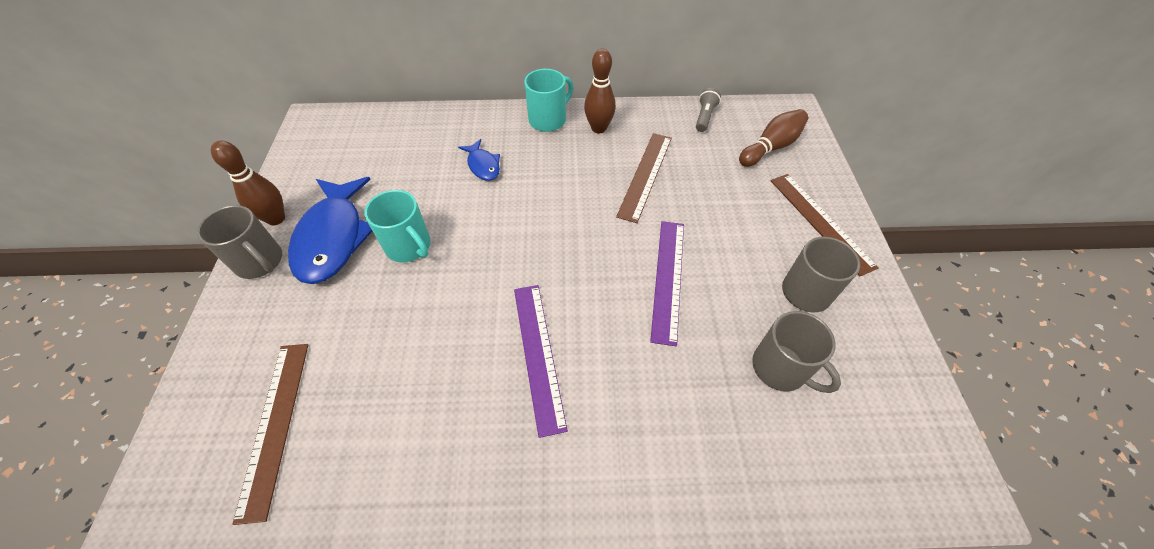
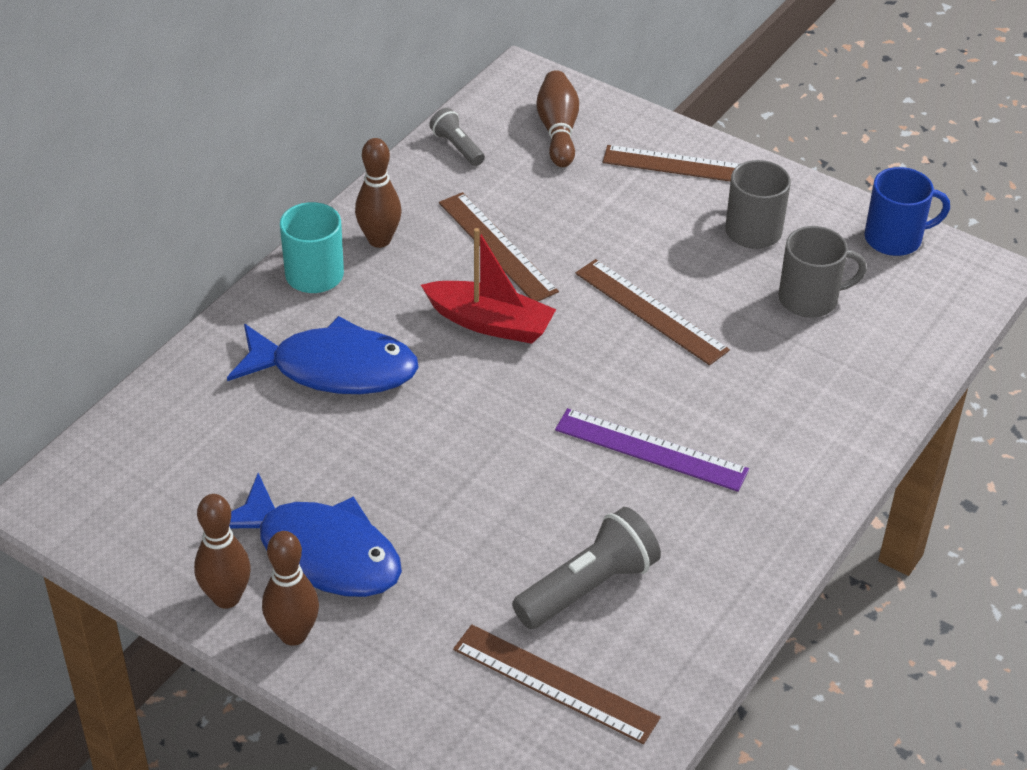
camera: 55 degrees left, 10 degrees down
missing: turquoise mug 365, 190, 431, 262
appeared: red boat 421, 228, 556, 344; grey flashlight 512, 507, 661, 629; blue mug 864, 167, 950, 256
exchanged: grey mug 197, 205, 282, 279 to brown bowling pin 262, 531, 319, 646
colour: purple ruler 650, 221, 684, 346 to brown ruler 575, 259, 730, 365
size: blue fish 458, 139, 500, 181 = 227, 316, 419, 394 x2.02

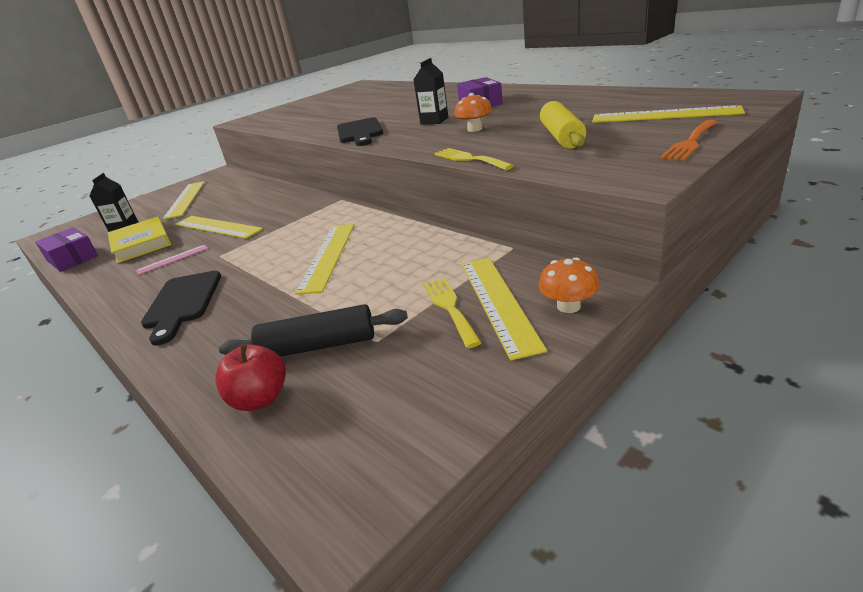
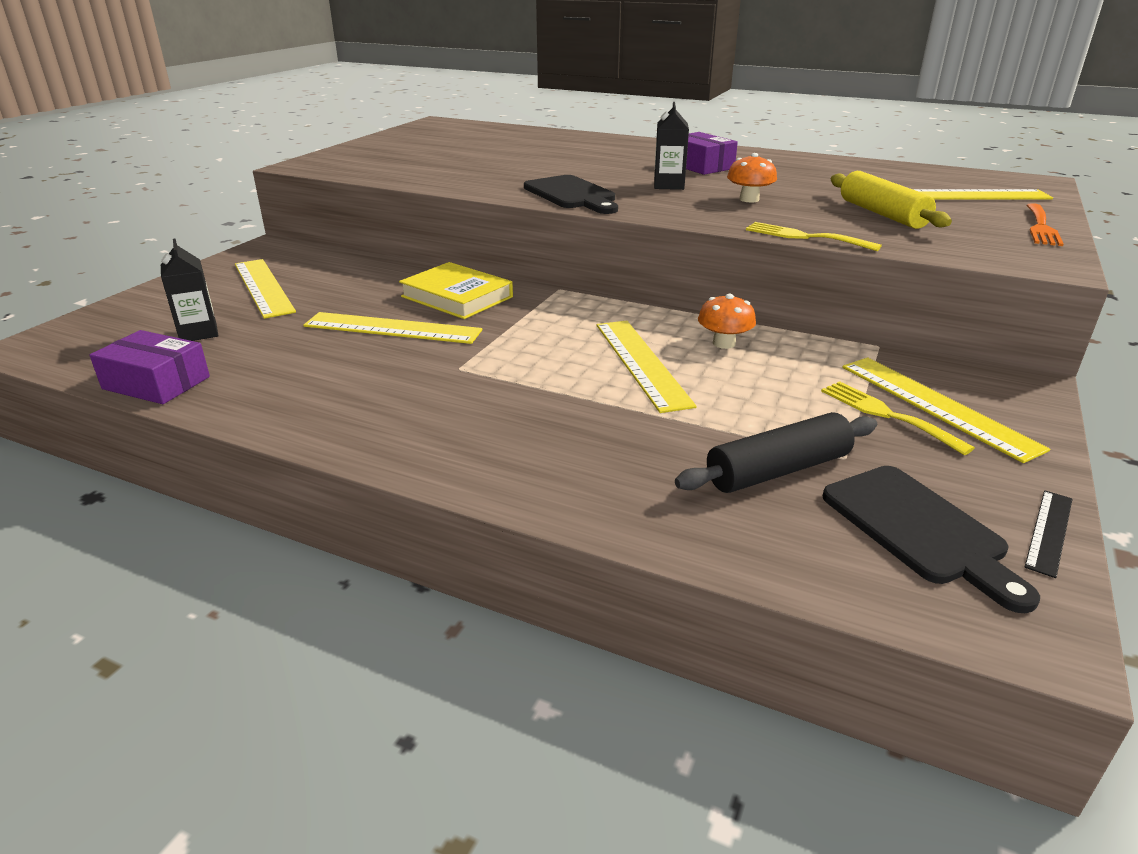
camera: 25 degrees left, 0 degrees up
missing: pink ruler 136, 245, 208, 275; red apple 215, 343, 286, 411
appeared: black ruler 1025, 490, 1073, 578
relocated: yellow book 108, 217, 171, 263 to 399, 262, 513, 319; orange mushroom 539, 257, 600, 313 to 698, 294, 756, 349; black cutting board 141, 271, 221, 346 to 823, 466, 1040, 613

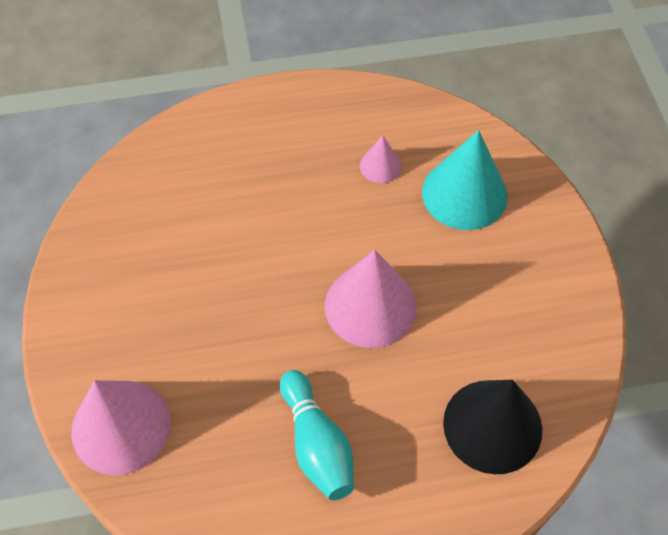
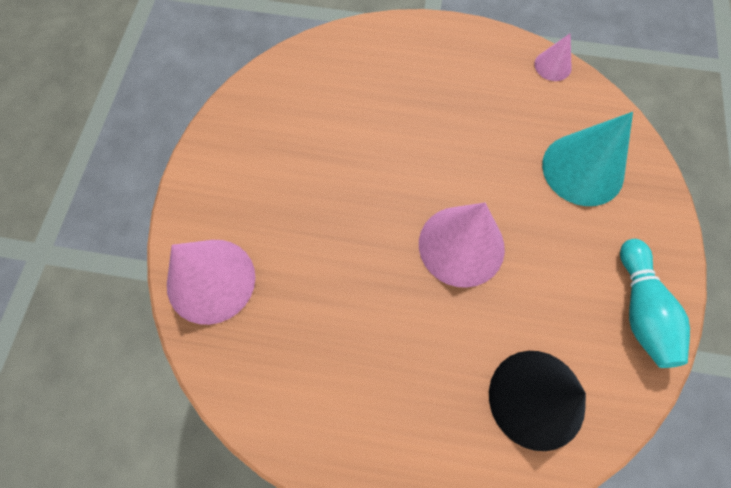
camera: 20 degrees right, 10 degrees up
relocated: pink cone 360, 135, 401, 183 to 534, 34, 572, 81; turquoise bowling pin 280, 370, 354, 500 to 620, 239, 690, 368

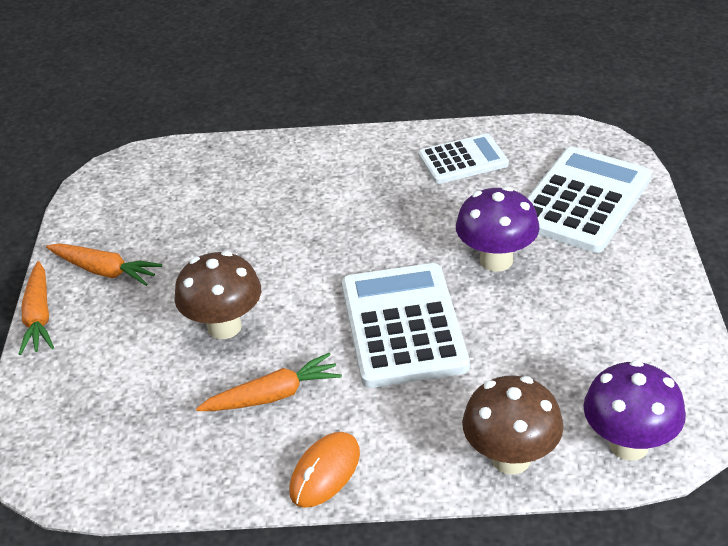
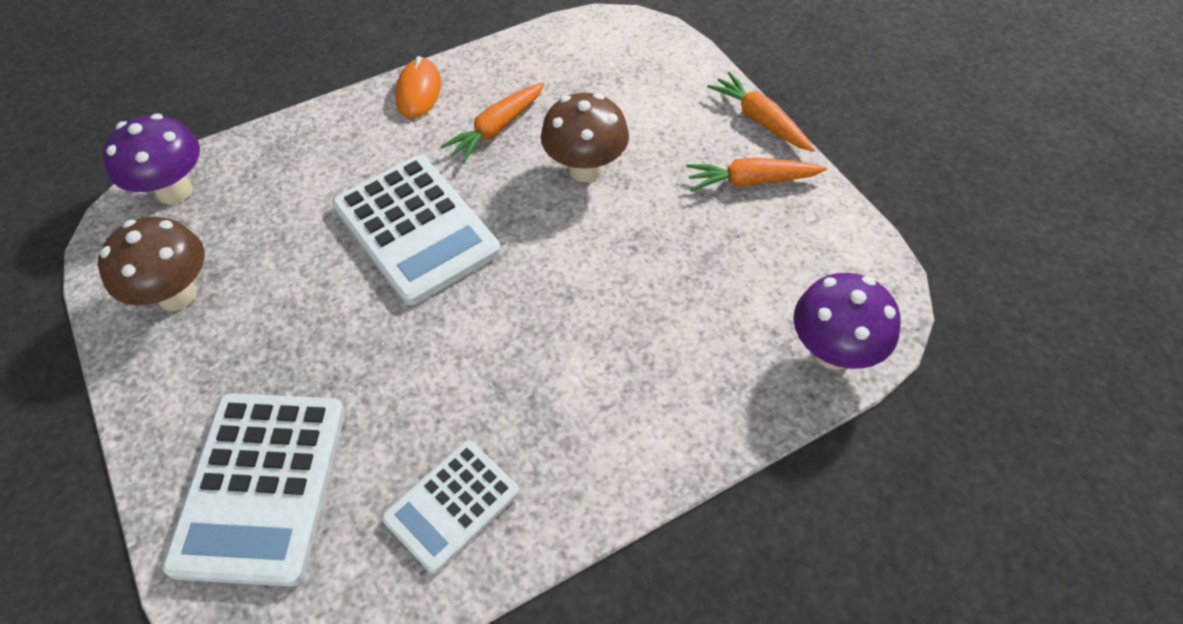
camera: 150 degrees right, 15 degrees up
relocated: brown mushroom 462, 376, 564, 475 to 98, 217, 205, 311; purple mushroom 456, 186, 540, 272 to 794, 273, 901, 370

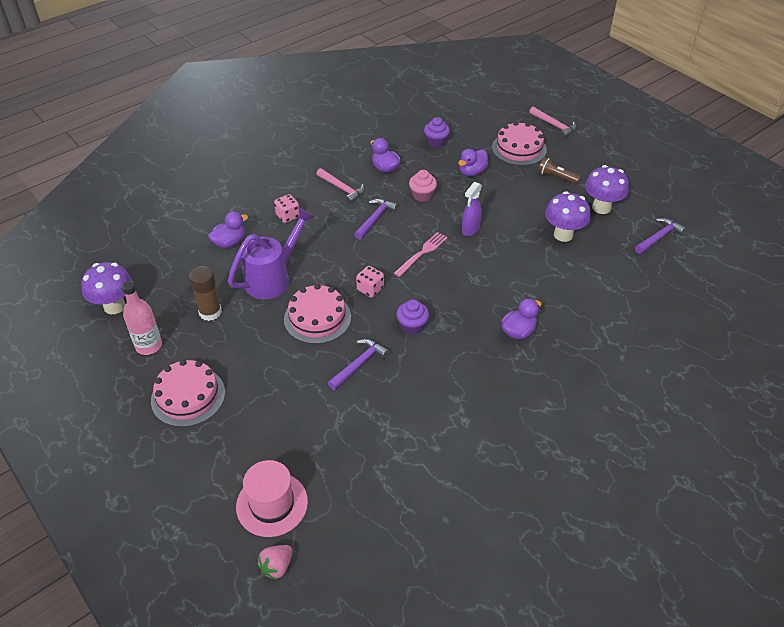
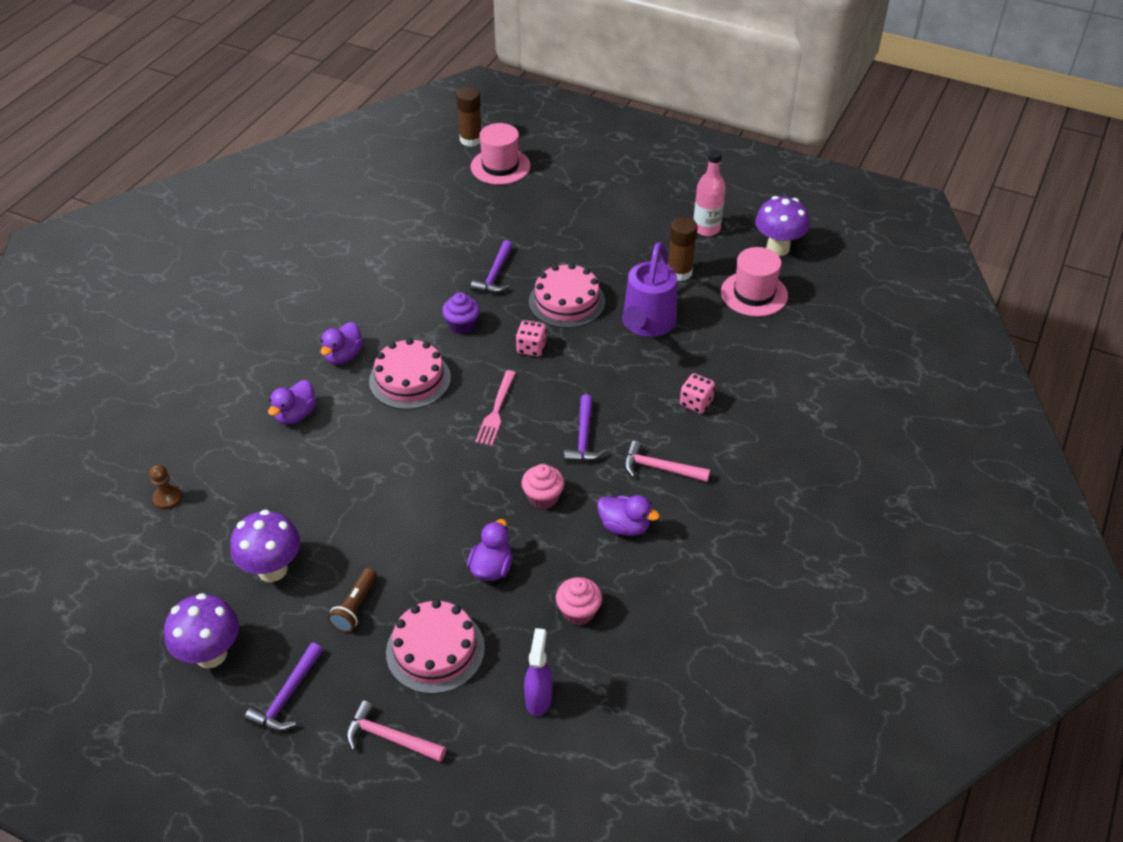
camera: 155 degrees right, 0 degrees up
appeared: brown pawn 149, 465, 182, 510; pink hat 721, 247, 788, 317
relocated: purple mushroom 545, 191, 591, 242 to 164, 593, 239, 668; purple hammer 635, 218, 686, 254 to 245, 643, 323, 731; purple duck 208, 212, 248, 248 to 268, 380, 316, 425; pink cake 151, 360, 225, 427 to 369, 338, 451, 409; purple spray bottle 462, 182, 482, 236 to 524, 628, 552, 716
exchanged: pink strawberry 258, 545, 292, 580 to brown glue stick 456, 87, 481, 146
colour: purple cupcake 424, 117, 450, 148 to pink cupcake 556, 577, 602, 625
spun: brown flashlight 538, 157, 581, 184 = 328, 568, 377, 632 105 degrees clockwise

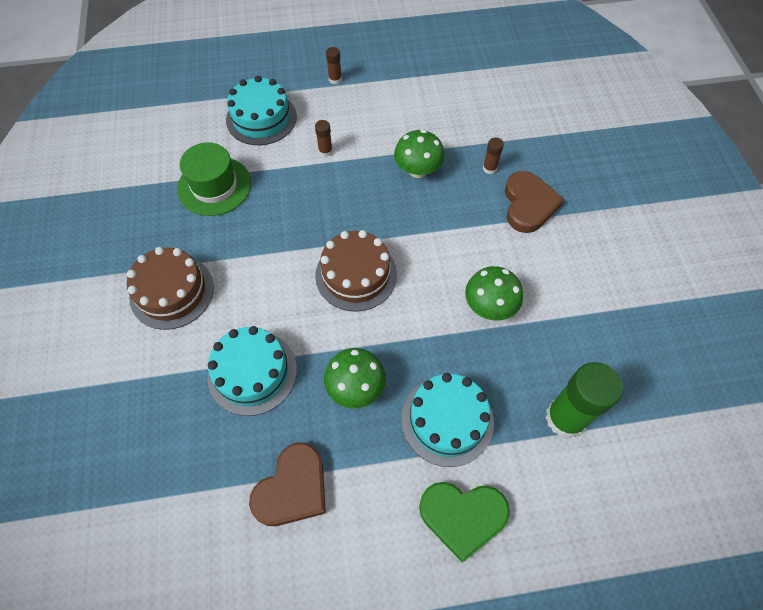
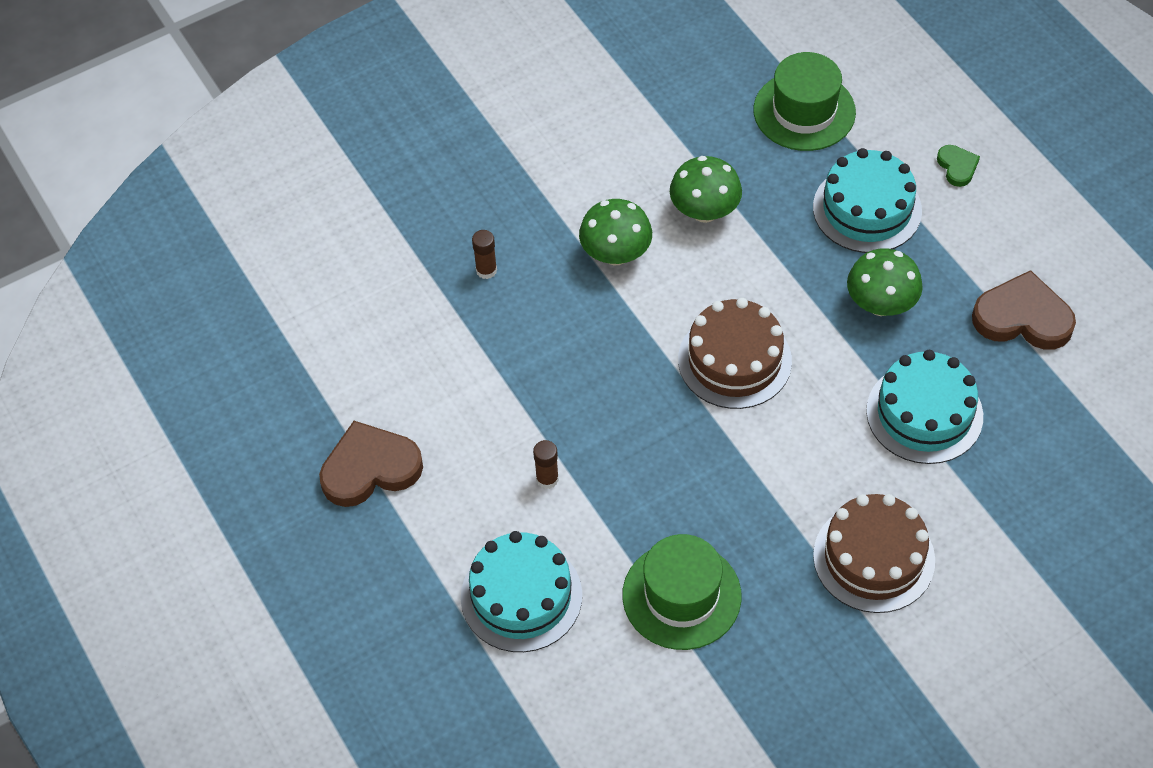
camera: 110 degrees left, 5 degrees down
missing: brown glue stick 326, 47, 342, 84
relocated: brown heart 505, 171, 564, 233 to 319, 421, 423, 507; green mushroom 394, 130, 445, 178 to 579, 199, 652, 265
exchanged: green glue stick 546, 362, 623, 438 to green hat 753, 52, 856, 151
size: green heart 419, 482, 510, 562 = 937, 145, 980, 187 x0.51

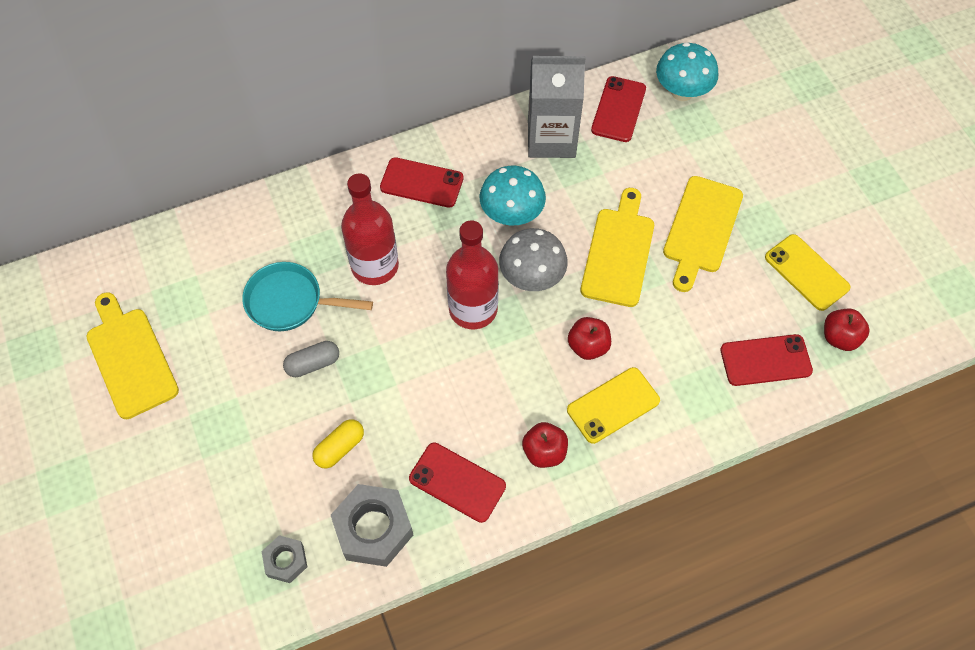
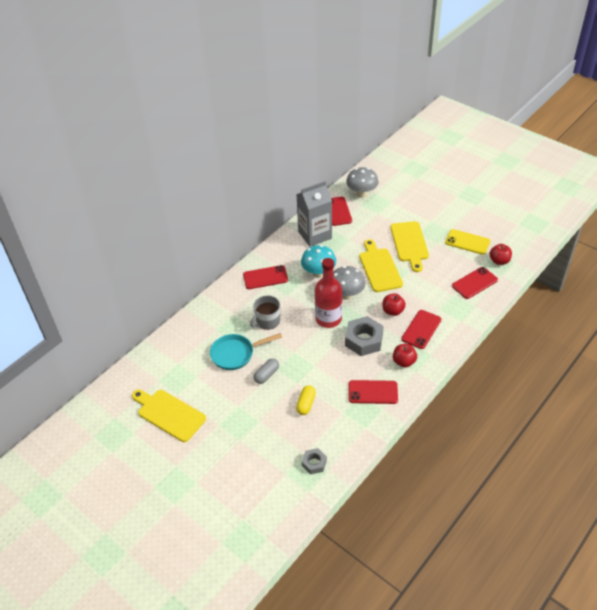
camera: 25 degrees left, 15 degrees down
relocated: grey nut 331, 484, 413, 567 to 345, 316, 384, 356
exchanged: red bottle 341, 173, 399, 285 to grey mug 250, 296, 280, 330
colour: turquoise mushroom 656, 42, 718, 101 to grey mushroom 346, 167, 379, 198; yellow phone 567, 367, 660, 444 to red phone 402, 310, 441, 349

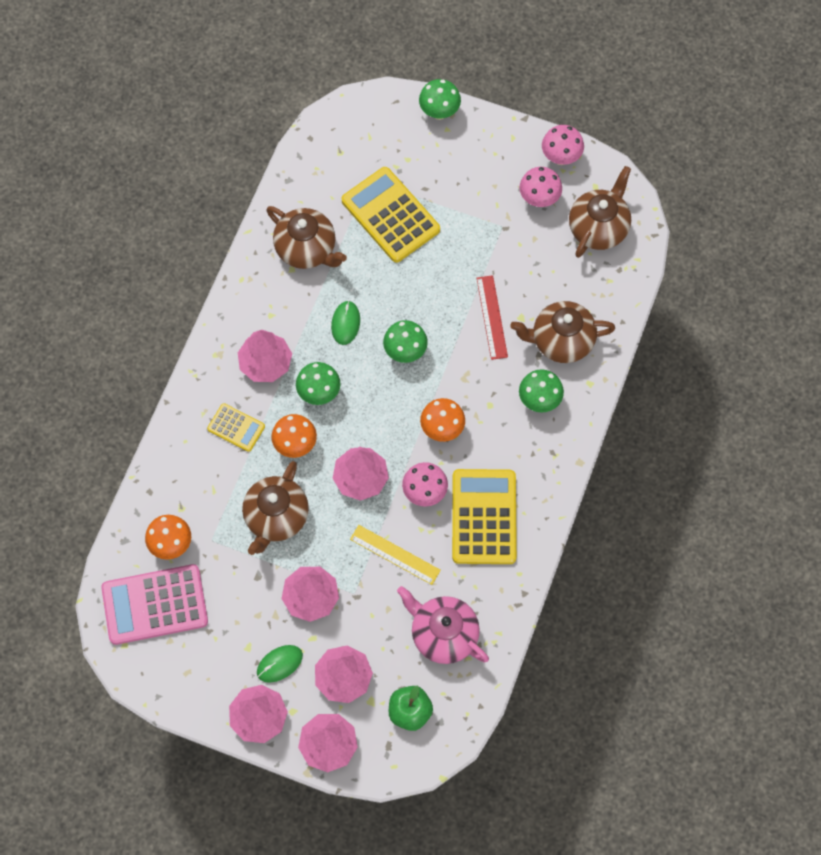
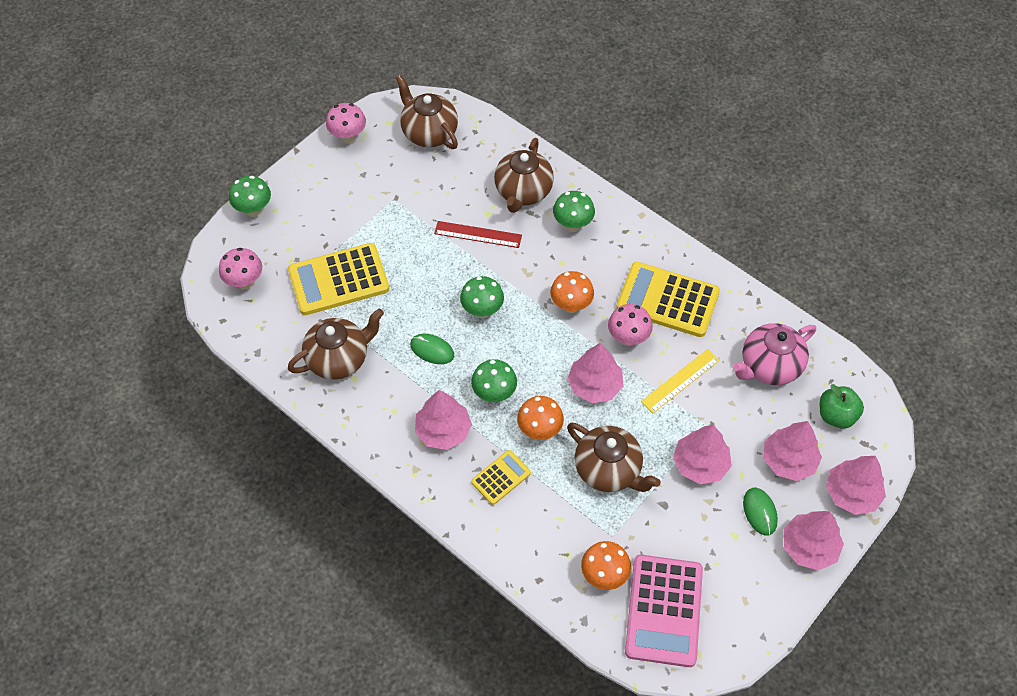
camera: 70 degrees left, 10 degrees down
relocated: pink mushroom 520, 167, 562, 207 to 219, 248, 262, 290

